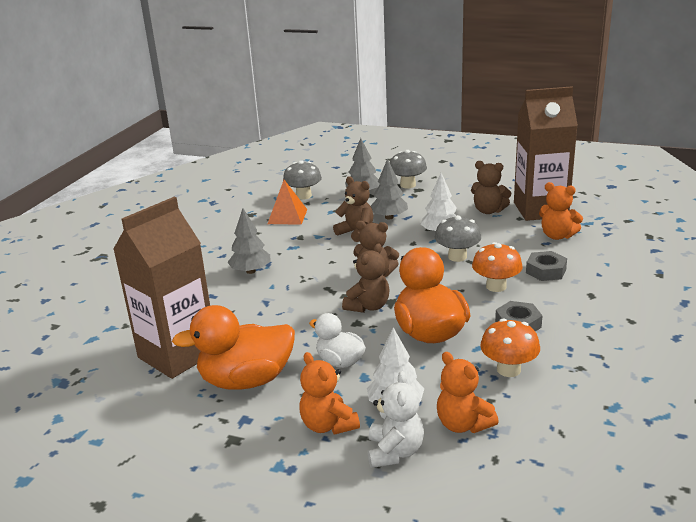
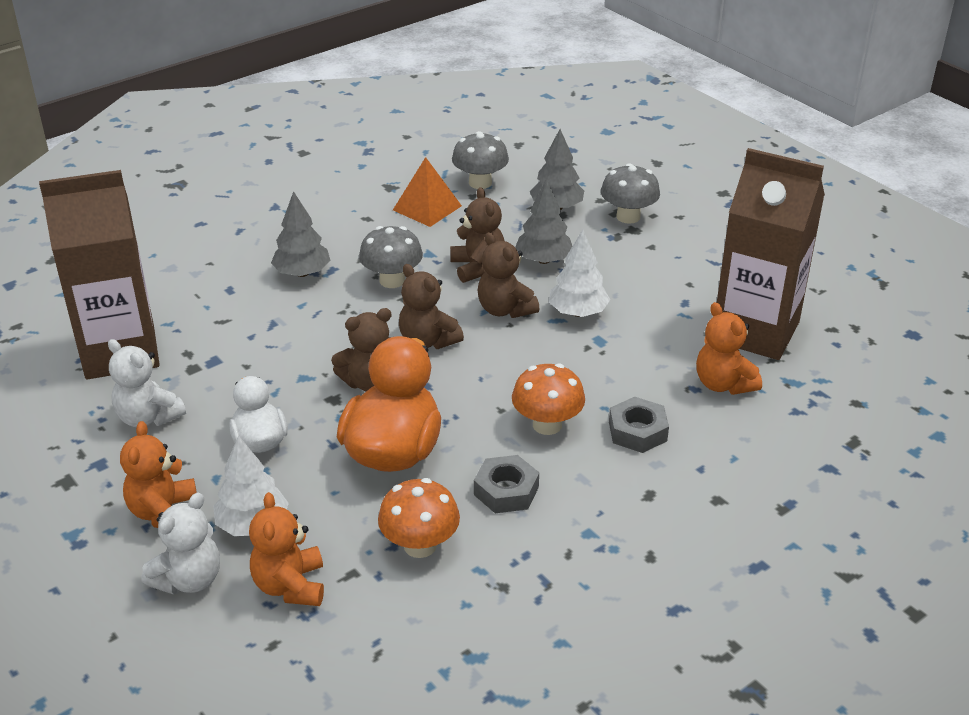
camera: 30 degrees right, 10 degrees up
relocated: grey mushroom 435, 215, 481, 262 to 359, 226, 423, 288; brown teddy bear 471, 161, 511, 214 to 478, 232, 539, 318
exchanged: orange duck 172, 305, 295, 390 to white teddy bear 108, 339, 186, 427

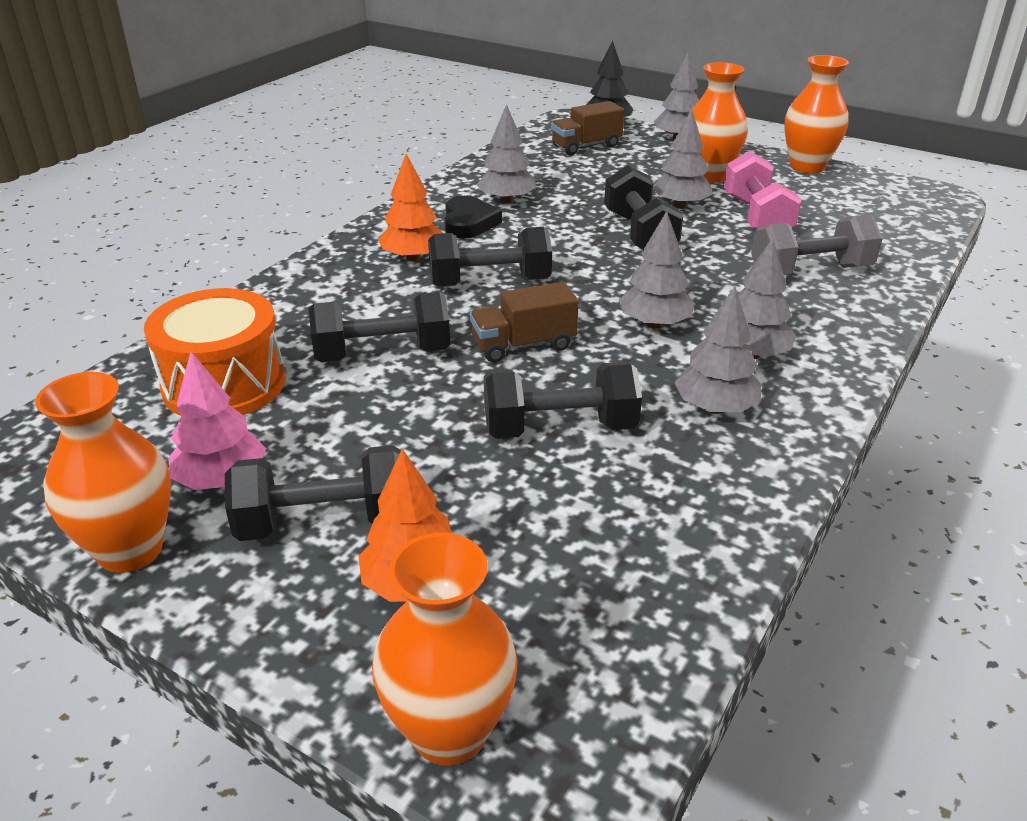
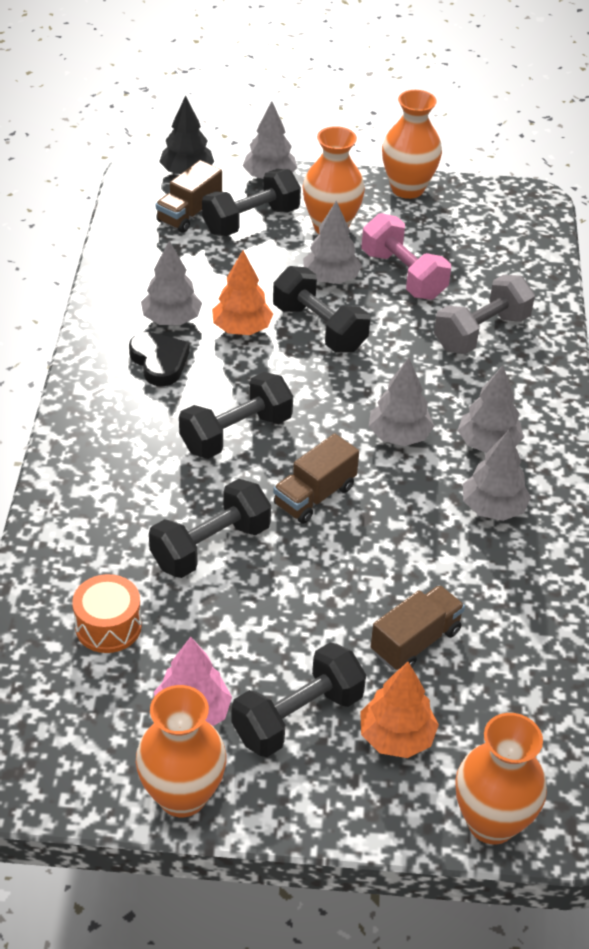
camera: 30 degrees left, 10 degrees up
appeared: brown truck 370, 585, 465, 670
relocated: black dumbbell 484, 362, 642, 439 to 202, 169, 301, 236; orange tree 378, 154, 443, 262 to 212, 251, 273, 335
size: orange drum 144, 288, 285, 416 = 72, 574, 142, 653 x0.61

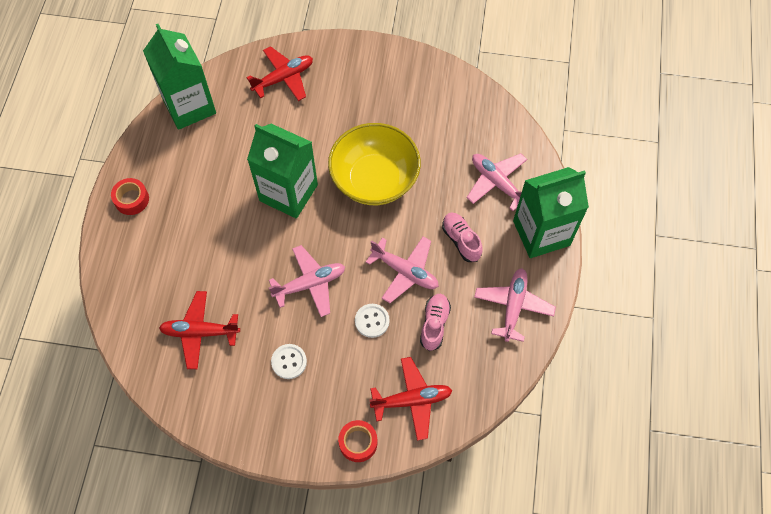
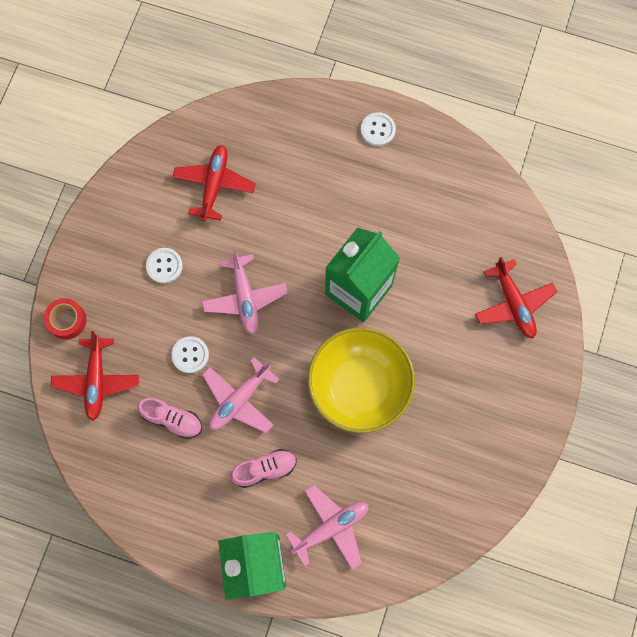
camera: 100 degrees right, 10 degrees up
missing: green carton 143, 24, 216, 130; pink plane 474, 268, 556, 342
exchanged: red tape 111, 178, 149, 215 to white button 361, 112, 396, 146

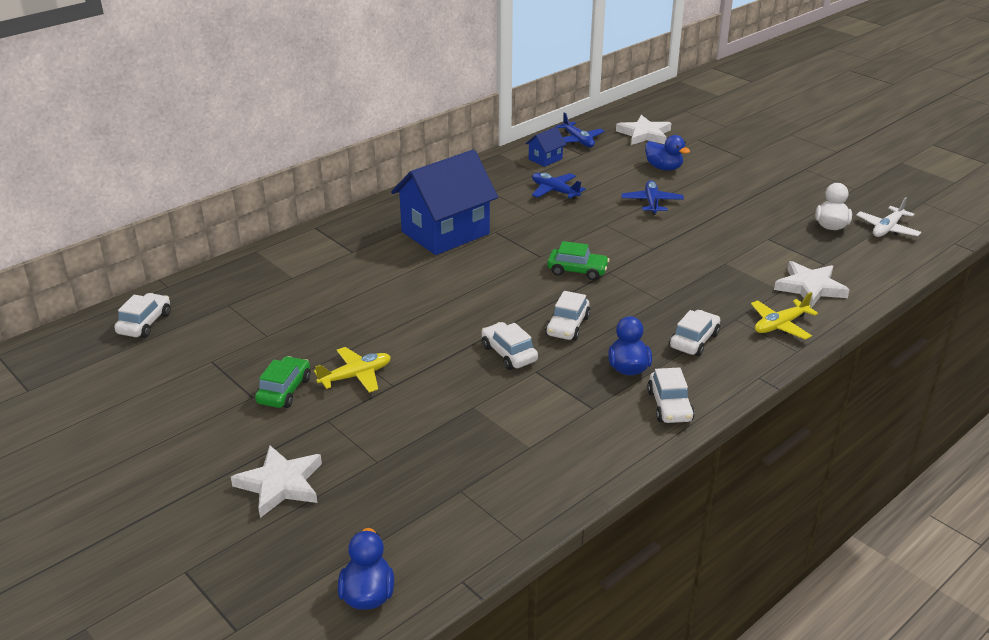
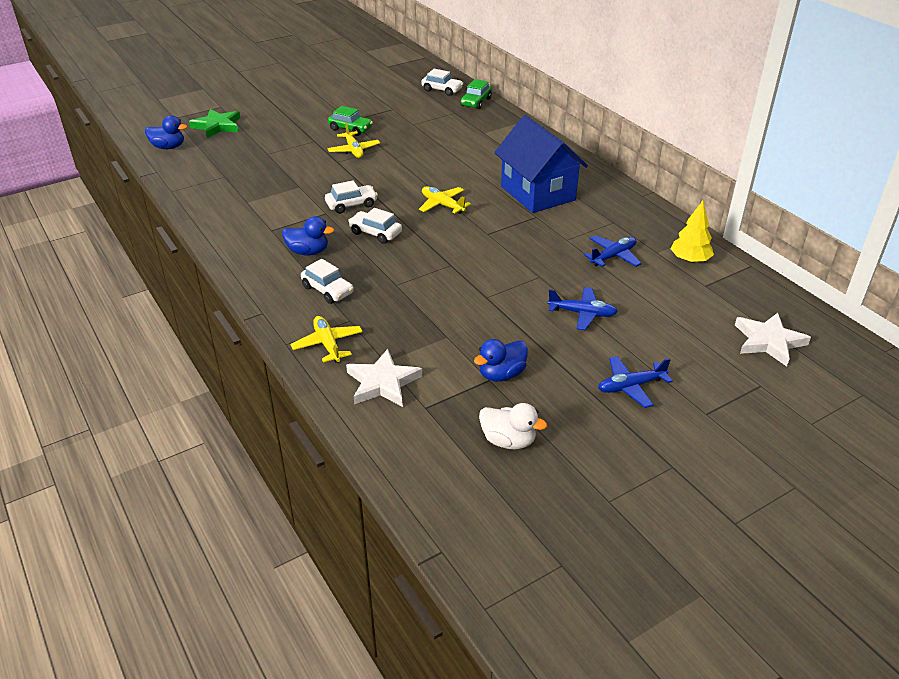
camera: 100 degrees right, 5 degrees up
missing: white star 231, 445, 322, 518; white car 647, 367, 695, 423; white plane 856, 197, 921, 237
appeared: green star 189, 109, 240, 138; yellow plane 419, 186, 471, 214
relocated: green car 547, 241, 610, 280 to 461, 79, 492, 109; blue duck 645, 135, 690, 171 to 474, 339, 528, 382; blue plane 555, 112, 604, 147 to 598, 356, 673, 408
exchanged: blue house 526, 127, 567, 167 to yellow tree 670, 201, 714, 263

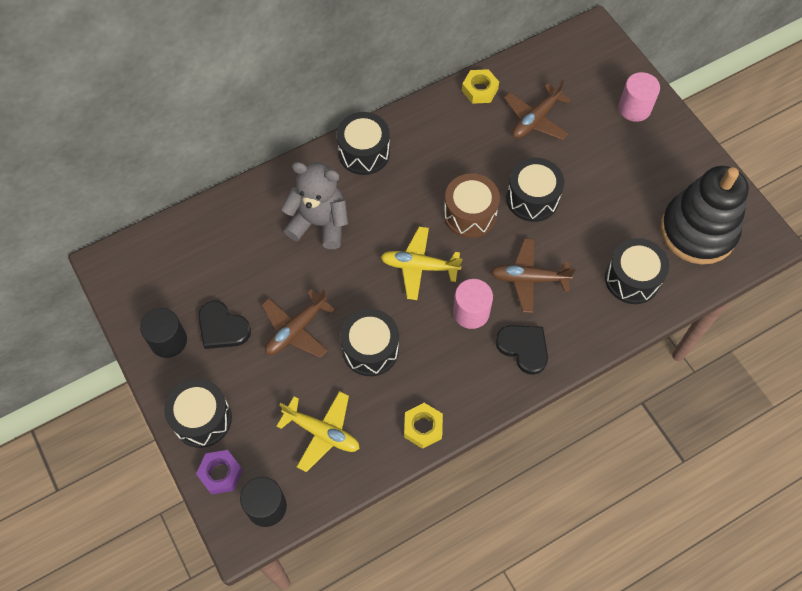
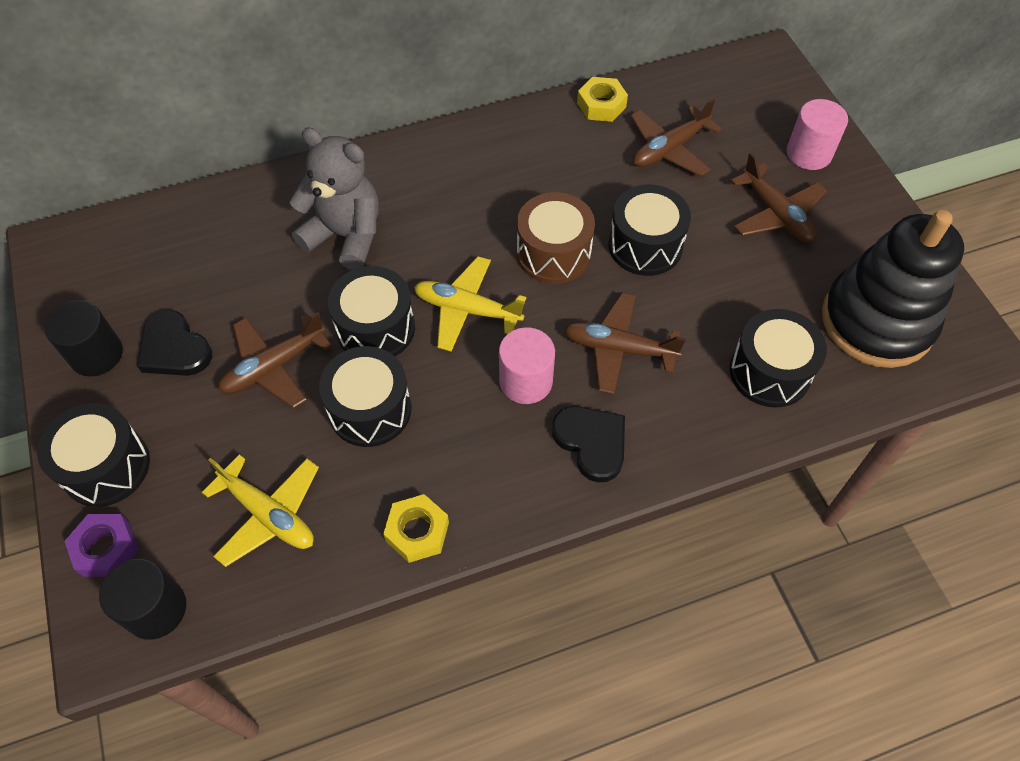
camera: 10 degrees right, 5 degrees down
appeared: brown plane 731, 153, 827, 243
relocated: black drum 337, 112, 390, 175 to 328, 266, 415, 357

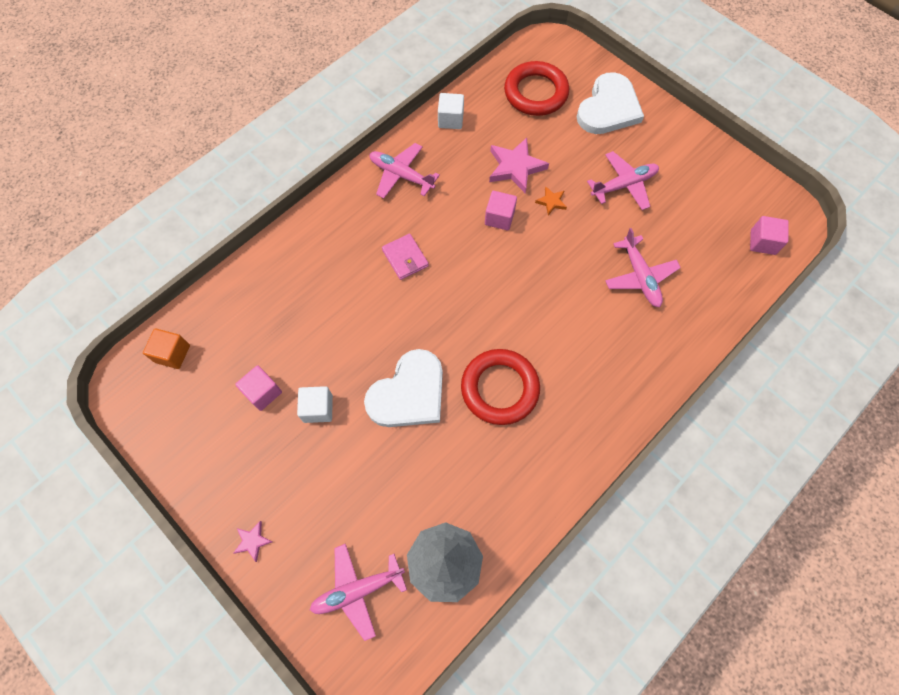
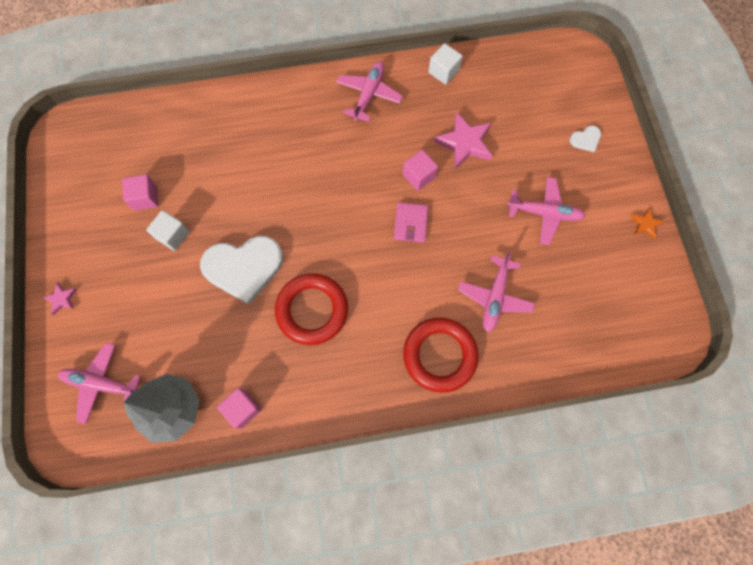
camera: 35 degrees right, 5 degrees up
missing: orange cube 143, 328, 190, 369
relocated: pink cube 750, 216, 789, 255 to 217, 388, 262, 429; pink wallet 382, 234, 429, 280 to 394, 203, 428, 243; red ring 504, 61, 569, 116 to 403, 318, 479, 393; orange star 535, 186, 567, 215 to 630, 208, 663, 239
spun: pink plane 369, 143, 440, 198 = 336, 61, 403, 122 45 degrees clockwise
size: white heart 576, 72, 644, 134 = 569, 125, 601, 152 x0.43

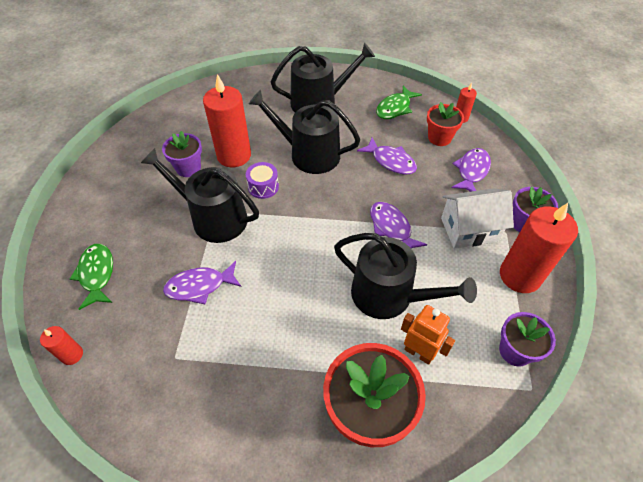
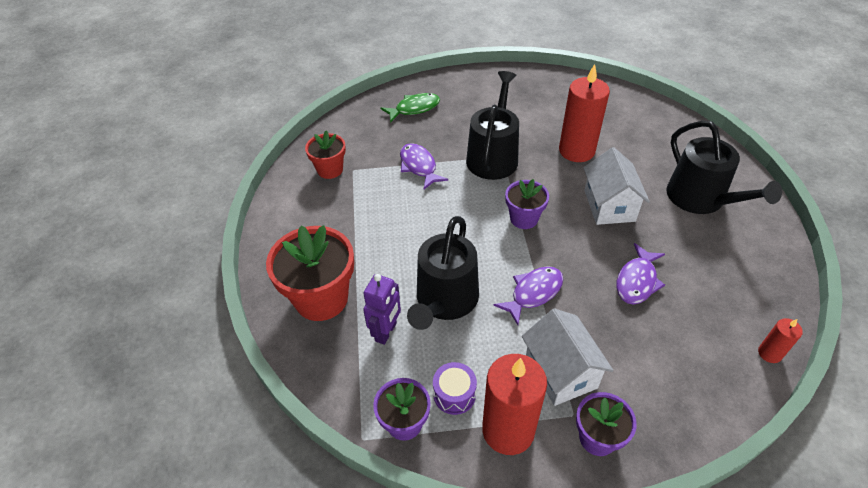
camera: 80 degrees right, 5 degrees down
missing: red candle 40, 326, 83, 365; green fish 376, 85, 422, 119; purple fish 452, 148, 491, 192
relocated: red flower pot 427, 102, 464, 146 to 305, 131, 346, 179; purple drum 246, 162, 279, 199 to 433, 362, 477, 415; purple flower pot 162, 131, 202, 177 to 505, 179, 549, 229
exchanged: black watering can 249, 90, 360, 174 to white house 583, 147, 650, 225
colour: orange robot 401, 305, 455, 365 to purple robot 363, 274, 401, 345

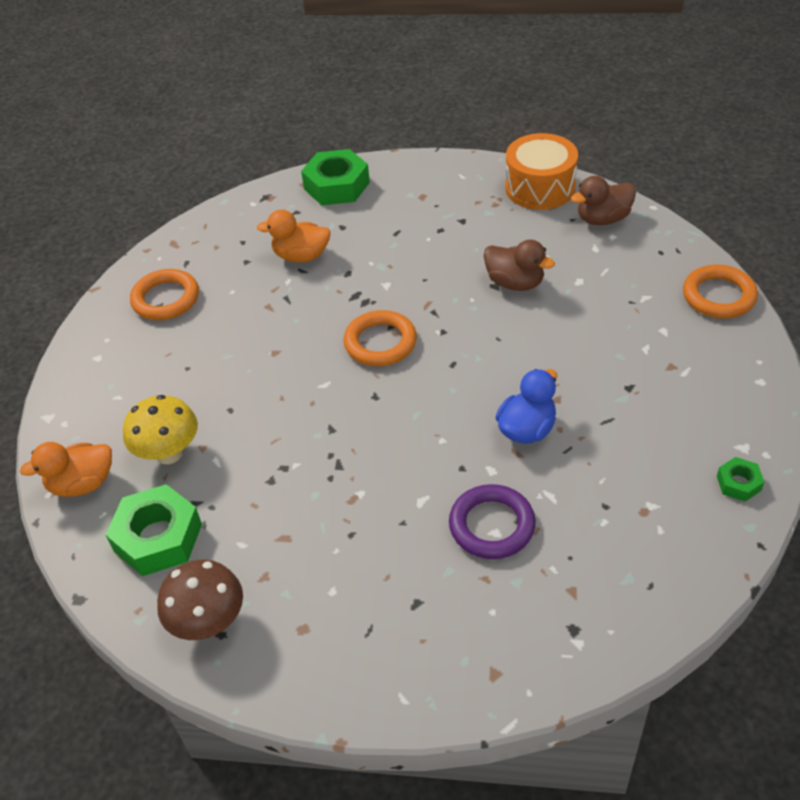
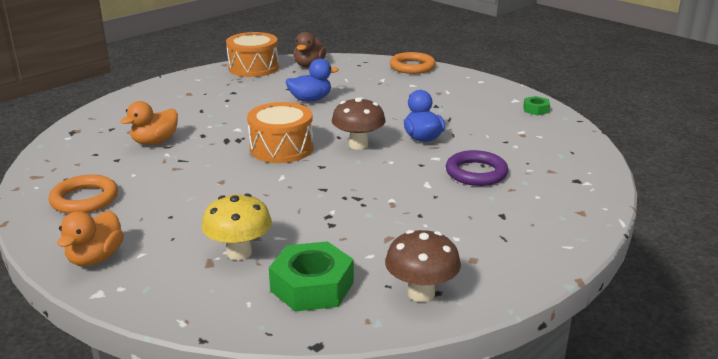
camera: 55 degrees left, 20 degrees down
missing: green nut 301, 149, 370, 205
appeared: brown mushroom 332, 97, 385, 150
relocated: orange duck 20, 442, 112, 497 to 57, 210, 124, 266
exchanged: orange ring 344, 310, 417, 366 to orange drum 247, 102, 313, 163
colour: brown duck 484, 240, 555, 291 to blue duck 286, 58, 339, 102

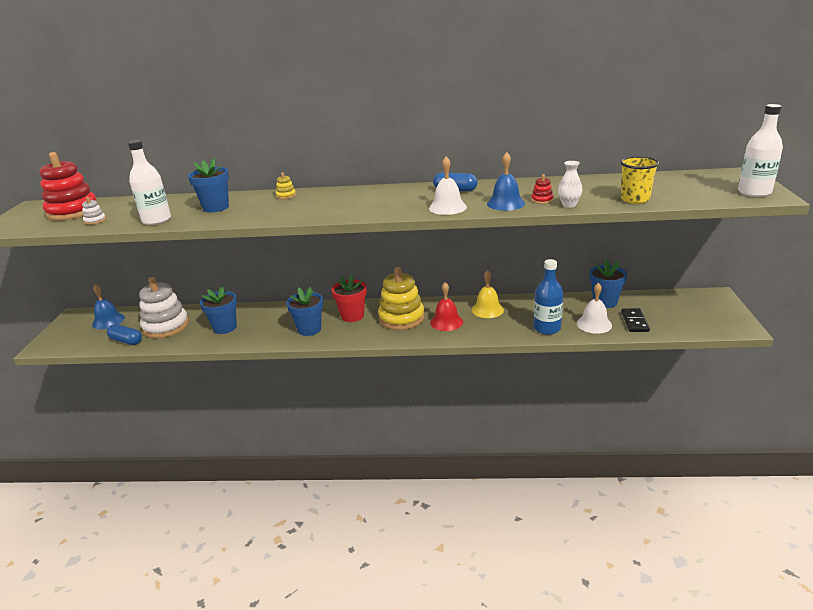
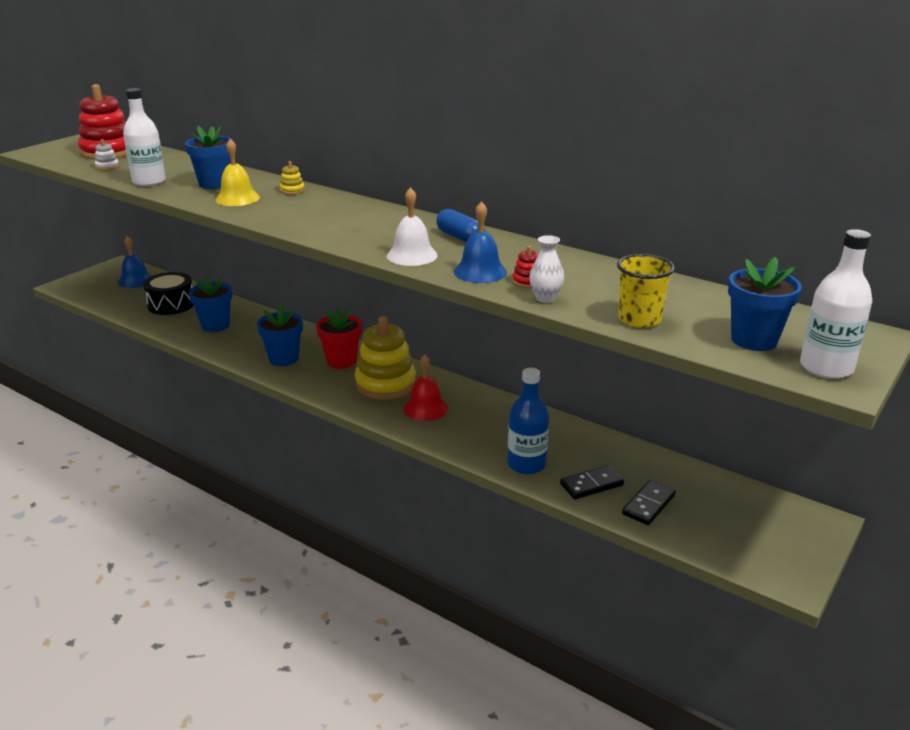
camera: 30 degrees right, 0 degrees up
missing: blue capsule 107, 324, 142, 345
relocated: yellow bell 472, 270, 504, 318 to 215, 139, 260, 206; blue flower pot 590, 259, 627, 308 to 728, 257, 802, 351
exchanged: white stacking toy 139, 277, 189, 338 to black drum 143, 272, 194, 315; white bell 577, 283, 612, 334 to black domino 560, 465, 624, 499

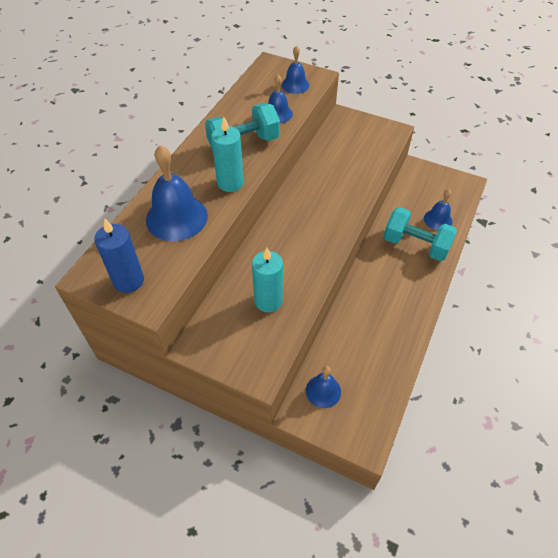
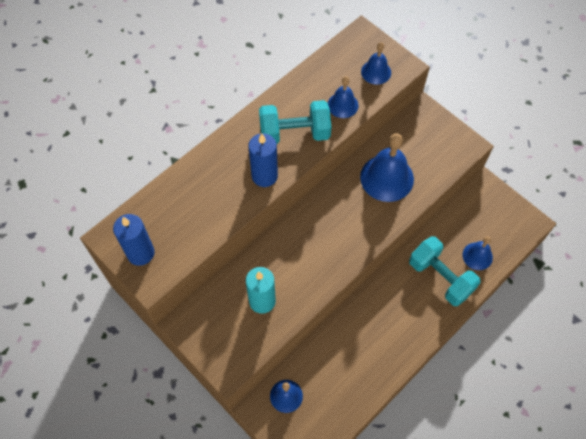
camera: 20 degrees right, 10 degrees up
relocated: blue bell 146, 145, 208, 241 to 360, 133, 414, 202
colour: turquoise candle 211, 117, 244, 192 to blue candle 248, 133, 278, 187

